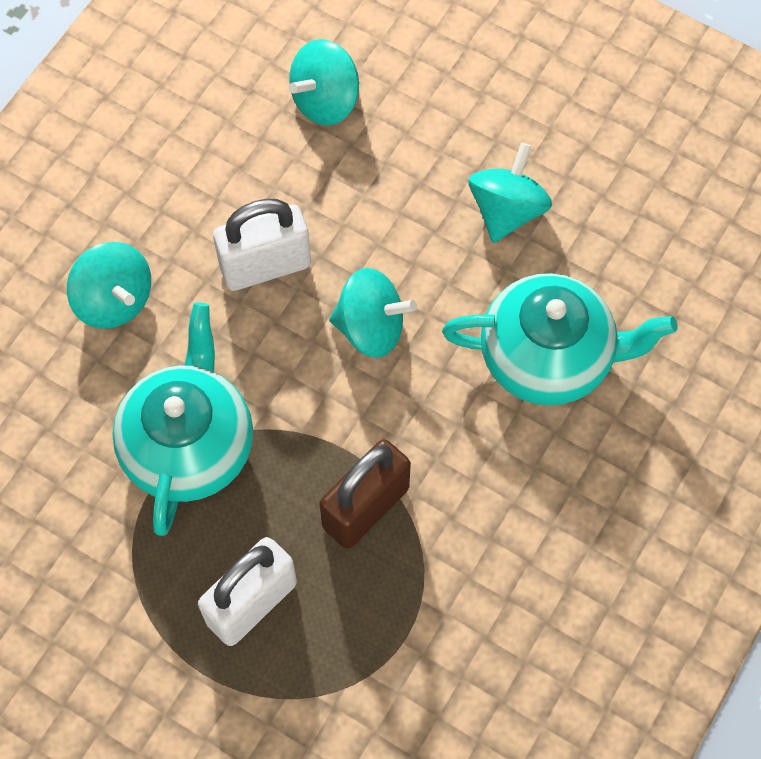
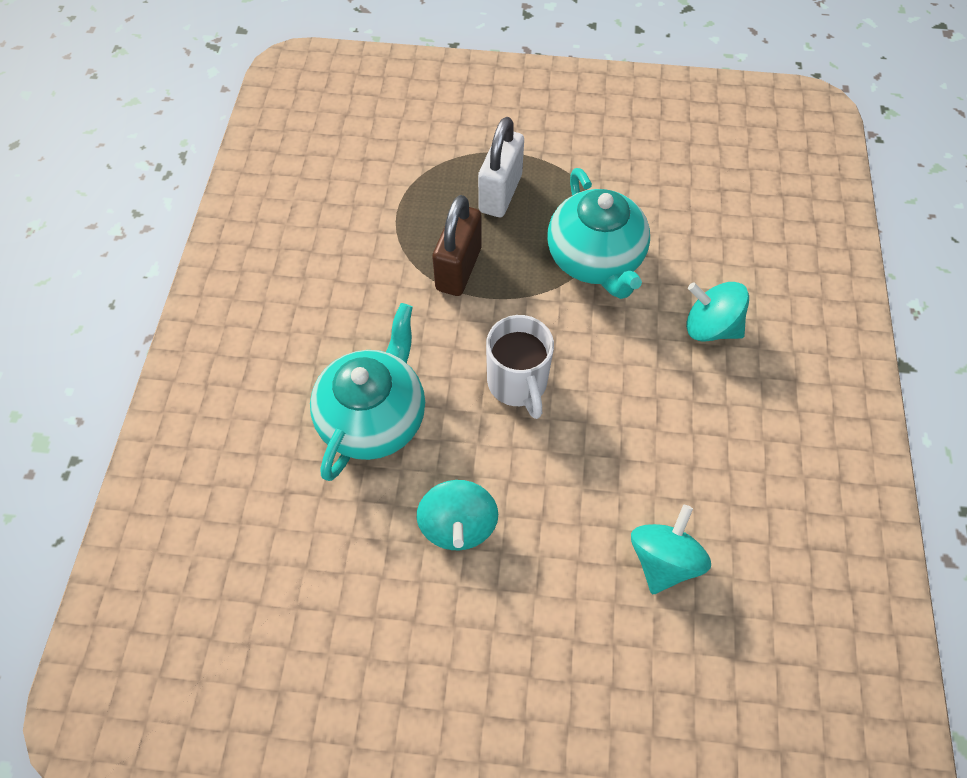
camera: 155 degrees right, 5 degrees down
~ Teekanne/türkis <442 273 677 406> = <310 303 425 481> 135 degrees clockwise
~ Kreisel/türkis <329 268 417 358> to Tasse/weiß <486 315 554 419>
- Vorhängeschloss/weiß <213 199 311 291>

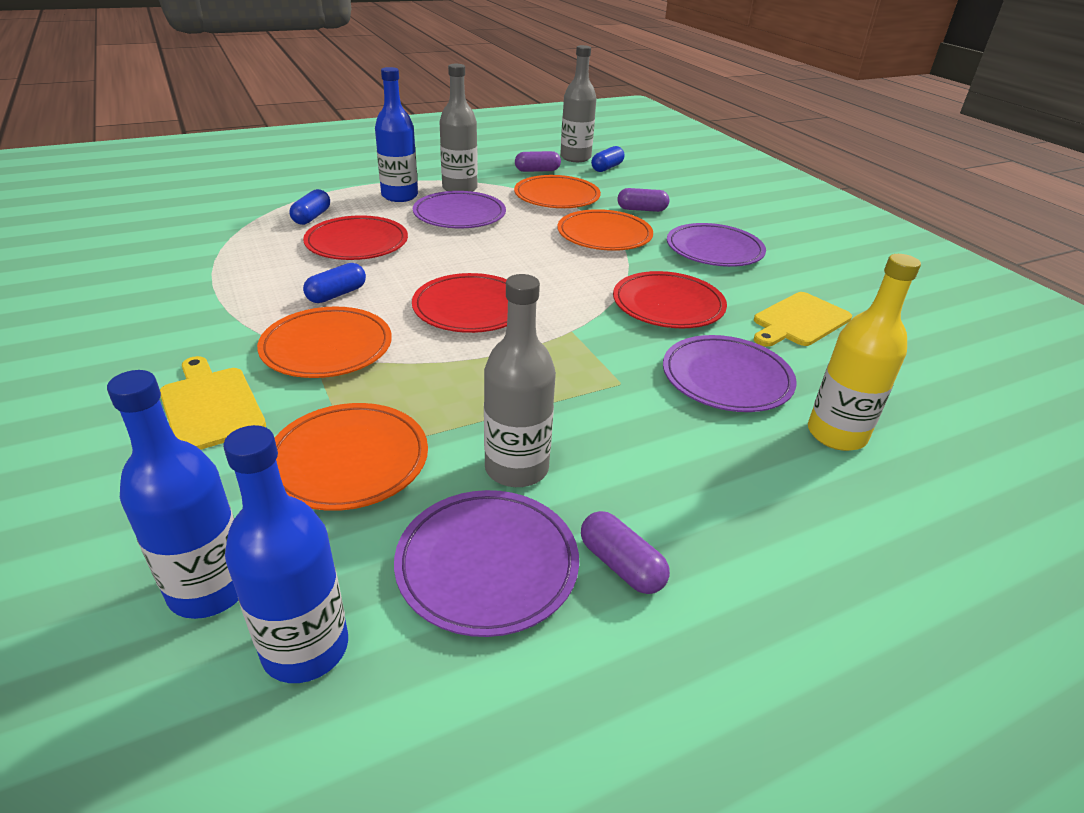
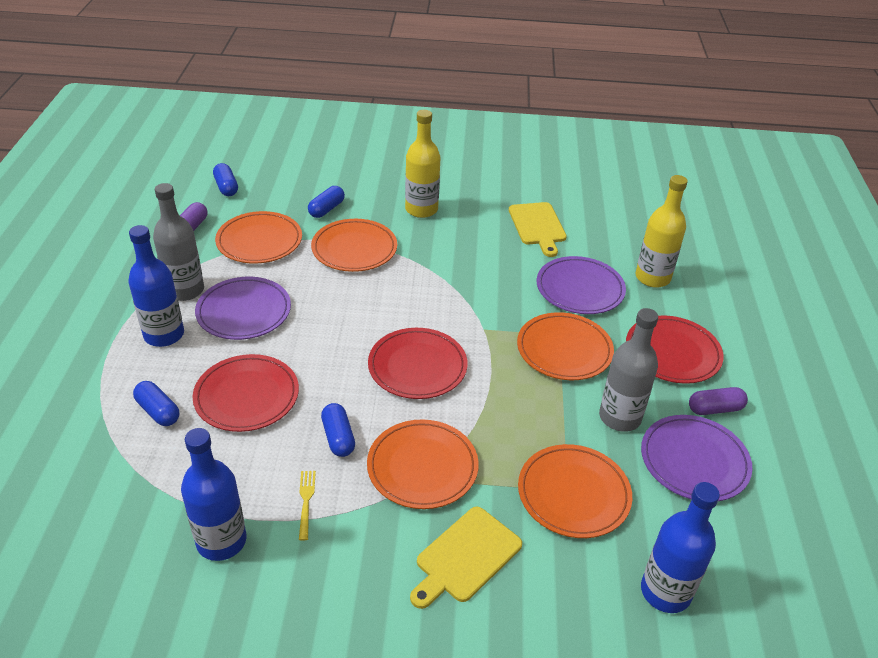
camera: 60 degrees left, 5 degrees up
~ Flasche/blau <223 425 348 683> to <181 428 246 561>
+ Gabel/gelb <299 471 316 541>
~ Kapsel/lila <617 188 669 212> to Kapsel/blau <308 186 345 218>
~ Teller/lila <667 223 766 267> to Flasche/gelb <405 110 440 218>
~ Schneidebrett/gelb <160 356 266 450> = <410 506 522 609> 45 degrees counterclockwise
+ Teller/orange <517 312 614 380>
~ Teller/rot <613 271 727 328> to <626 315 724 384>
- Flasche/grau <560 45 597 162>

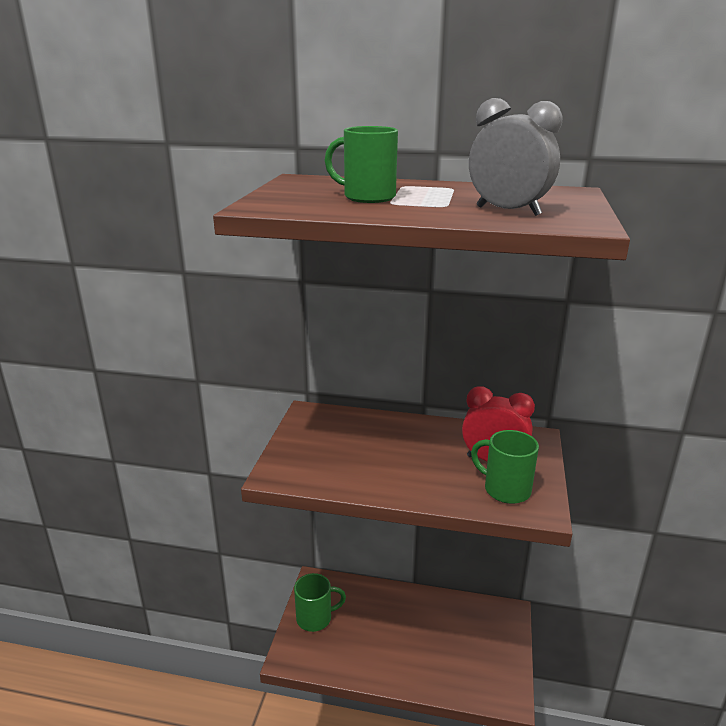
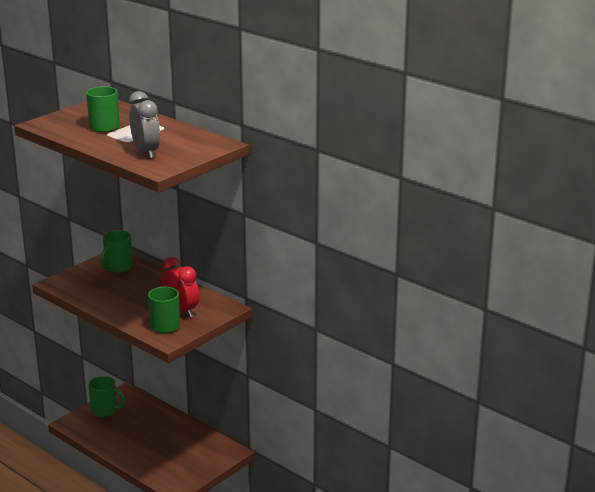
camera: 30 degrees right, 0 degrees up
+ Tasse/grün <100 230 133 273>

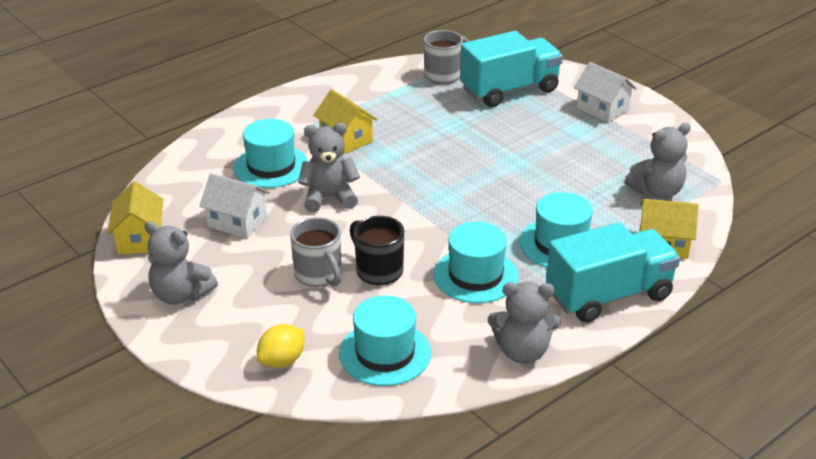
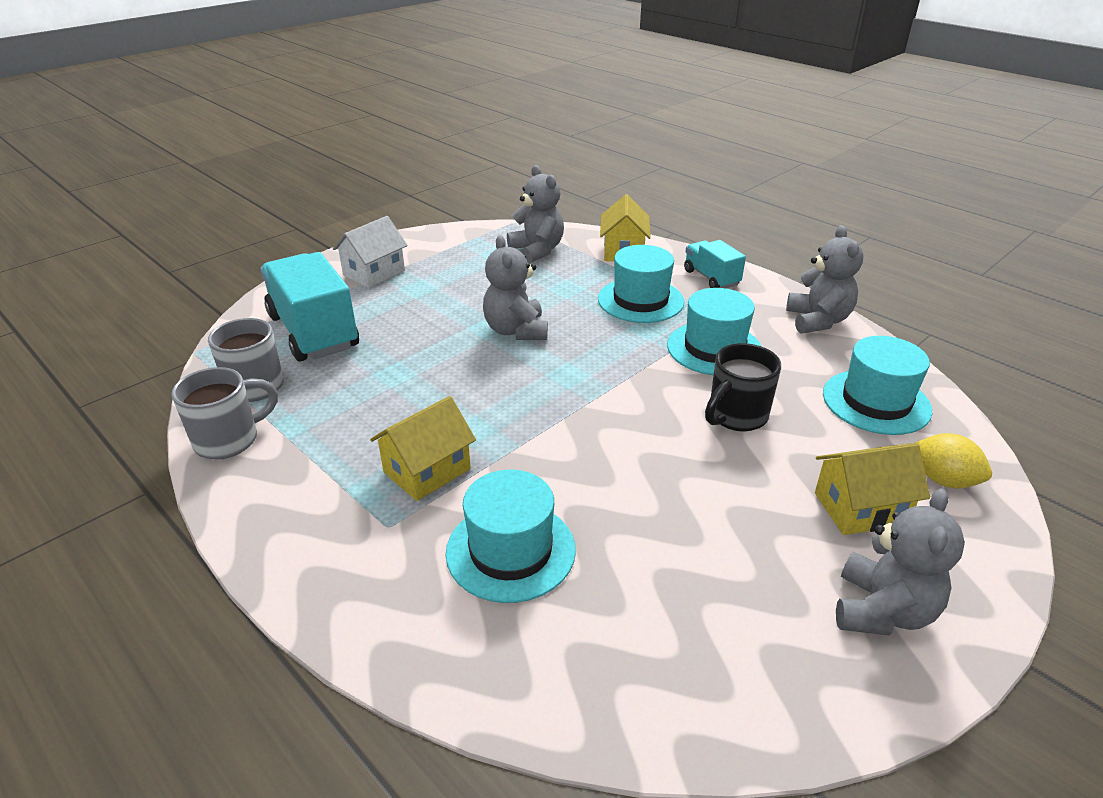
camera: 95 degrees left, 0 degrees up
~ Tasse/grau <290 217 341 287> to <171 367 278 459>
~ Teddybär/grau <298 123 360 212> to <483 235 548 340>
~ Lastwagen/türkis <546 222 680 323> = <684 240 746 288> x0.53
~ Haus/gelb <107 181 163 255> to <815 443 930 535>
- Haus/weiß <199 173 270 238>

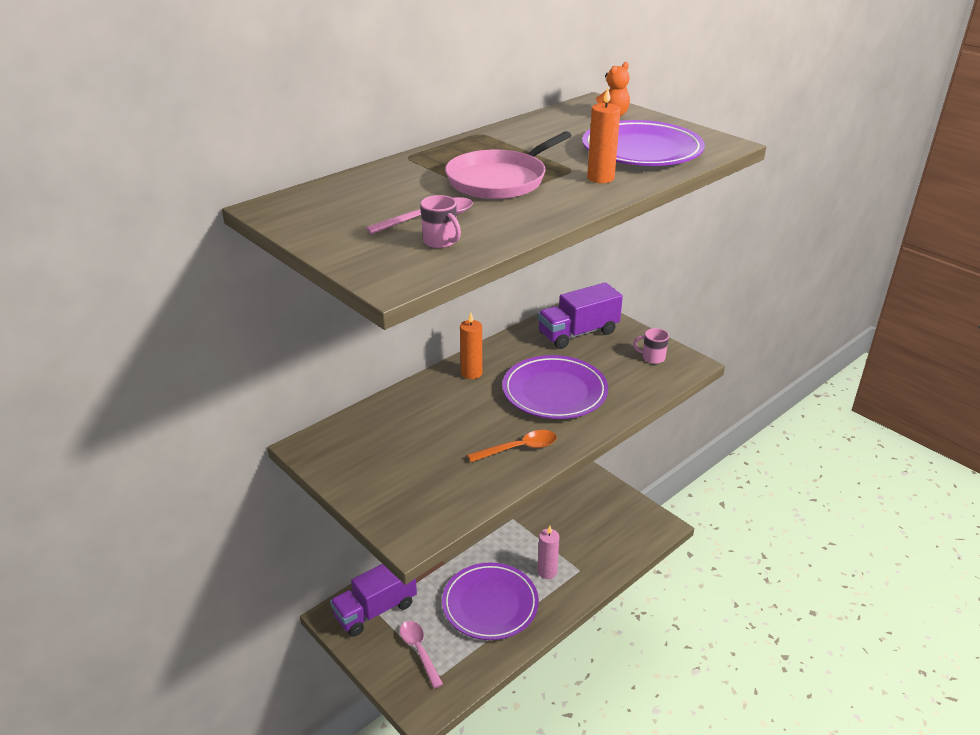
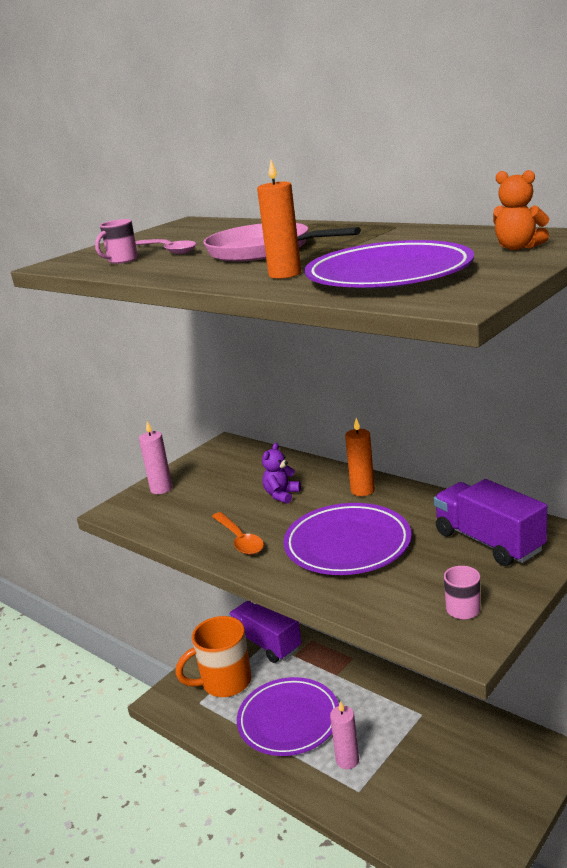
camera: 85 degrees right, 10 degrees down
+ Kerze/rosa <139 421 172 494>
~ Löffel/rosa <400 621 443 689> to Tasse/orange <176 616 251 697>
+ Teddybär/lila <262 443 301 504>

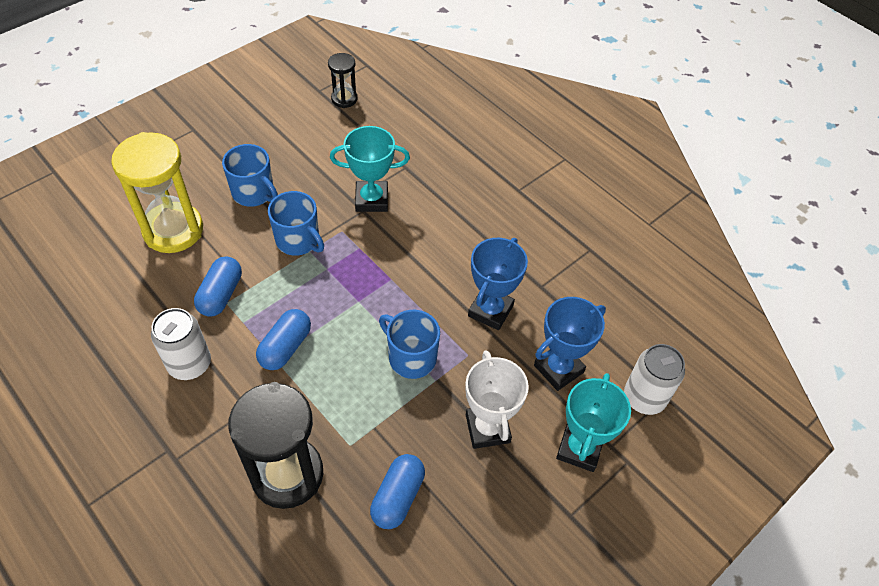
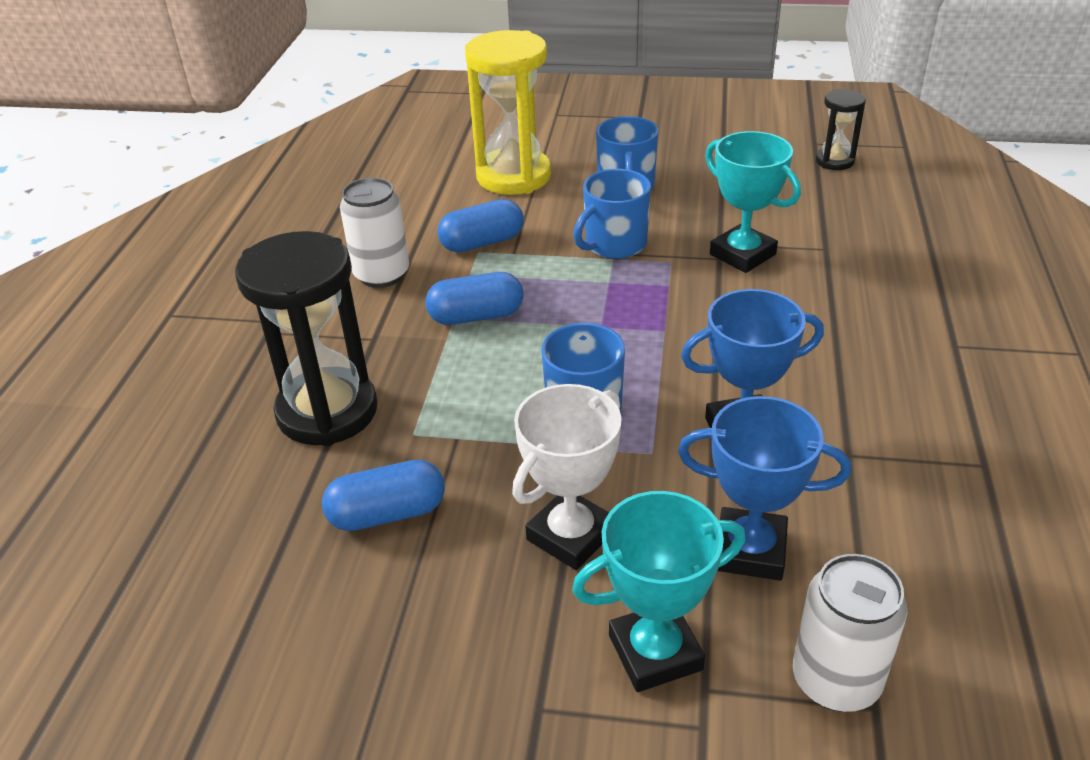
camera: 55 degrees right, 15 degrees down
~ Tasse/blau <268 191 324 256> = <573 169 651 259> 45 degrees clockwise

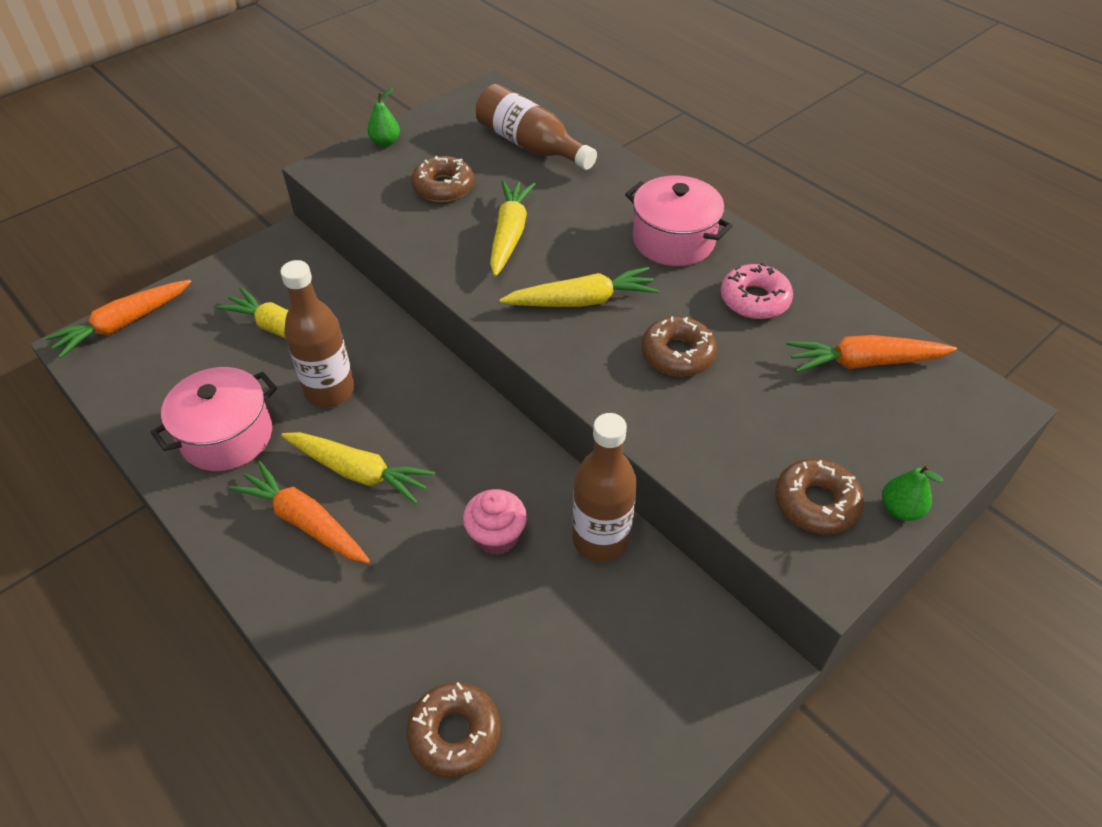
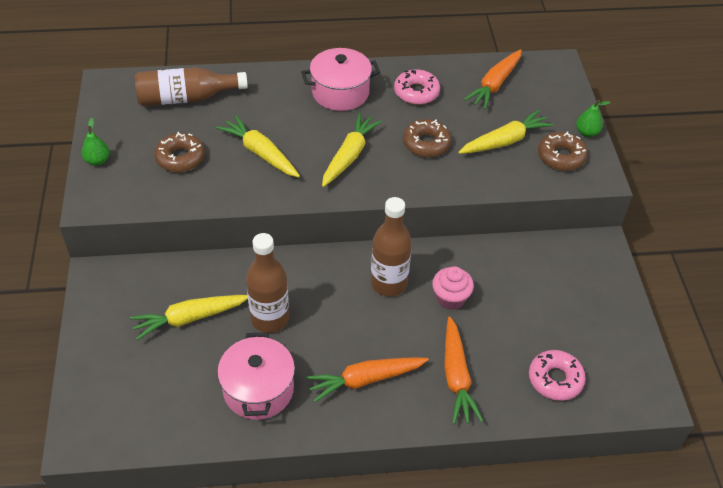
camera: 55 degrees left, 0 degrees up
~ Flasche/braun <572 413 637 562> to <371 197 412 296>
~ Karotte/orange <45 280 191 358> to <444 316 483 424>
~ Karotte/gelb <281 432 435 504> to <458 110 554 154>
~ Donut/braun <407 682 501 778> to Donut/rosa <529 350 586 401>

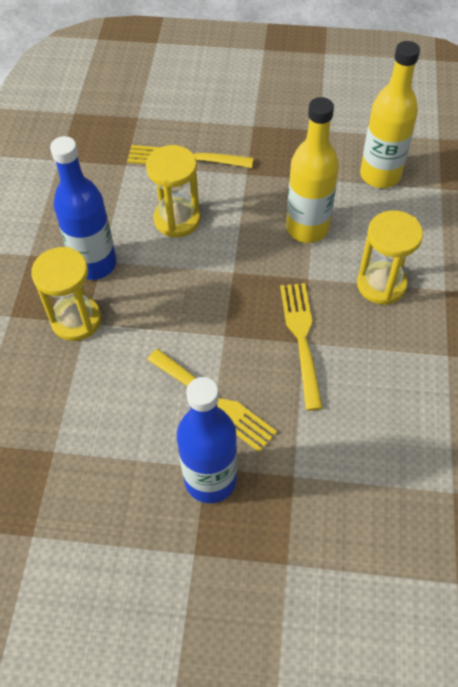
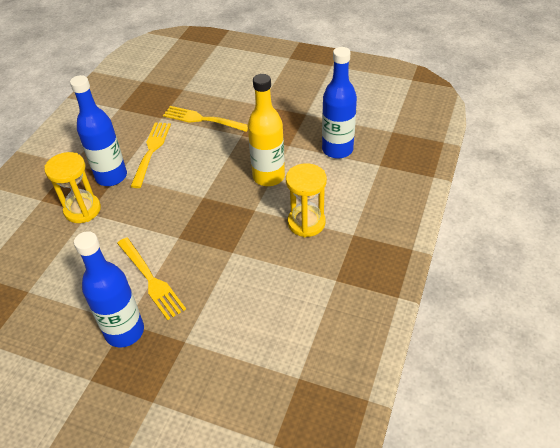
camera: 15 degrees right, 10 degrees down
~ Gabel/gelb <280 283 323 411> to <130 122 171 188>
~ Flasche/gelb <360 41 420 188> to Flasche/blau <322 47 357 159>
- Sanduhr/gelb <146 145 201 238>

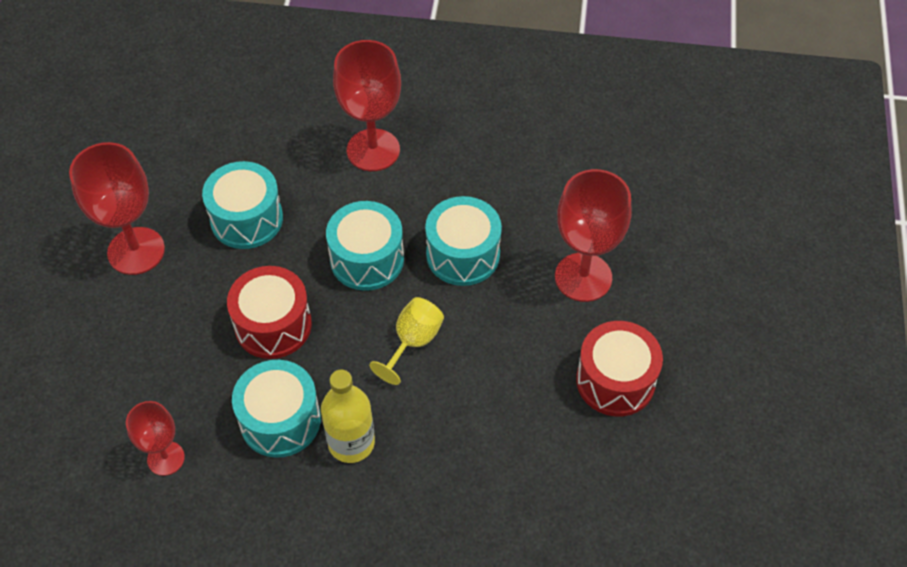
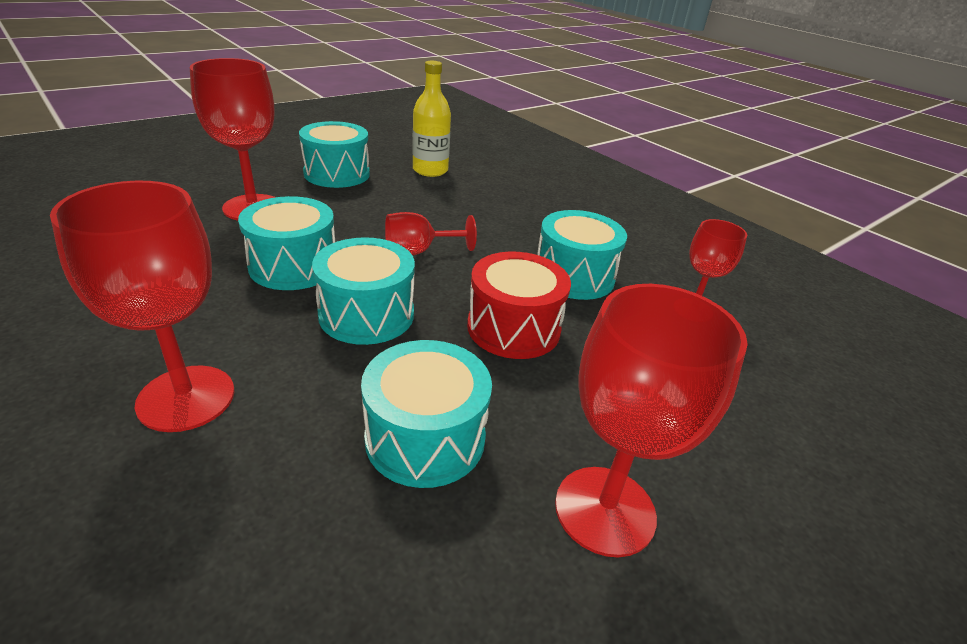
camera: 140 degrees left, 20 degrees down
~ Trommel/rot <576 321 663 416> to Trommel/türkis <299 121 370 188>
~ Kelch/gelb <369 297 444 385> to Kelch/rot <385 212 477 256>
~ Flasche/gelb <321 370 375 463> to <412 61 451 177>

